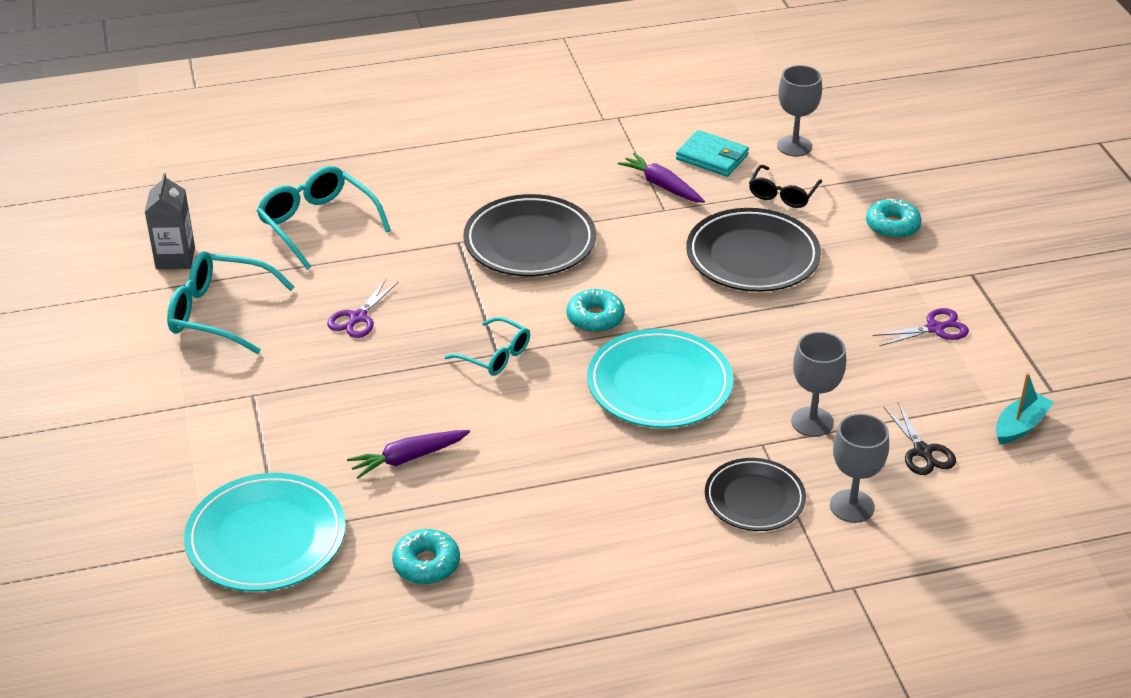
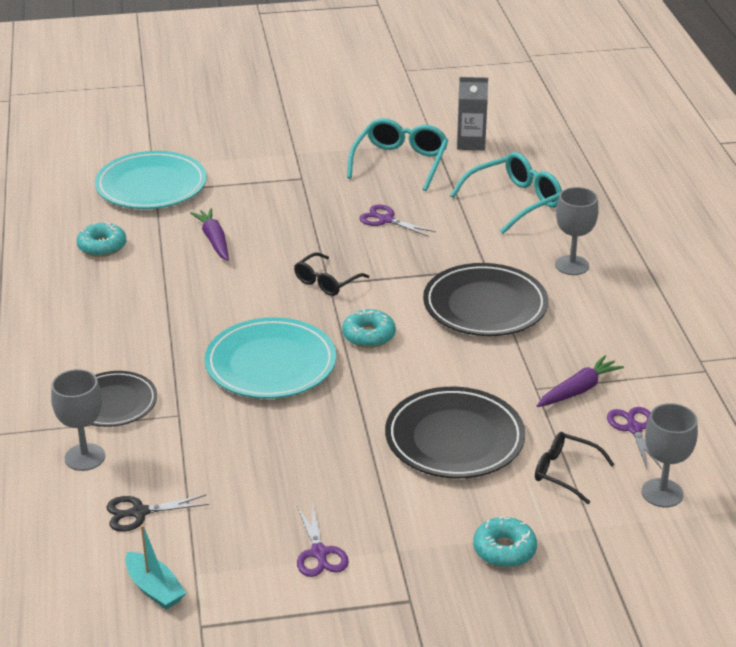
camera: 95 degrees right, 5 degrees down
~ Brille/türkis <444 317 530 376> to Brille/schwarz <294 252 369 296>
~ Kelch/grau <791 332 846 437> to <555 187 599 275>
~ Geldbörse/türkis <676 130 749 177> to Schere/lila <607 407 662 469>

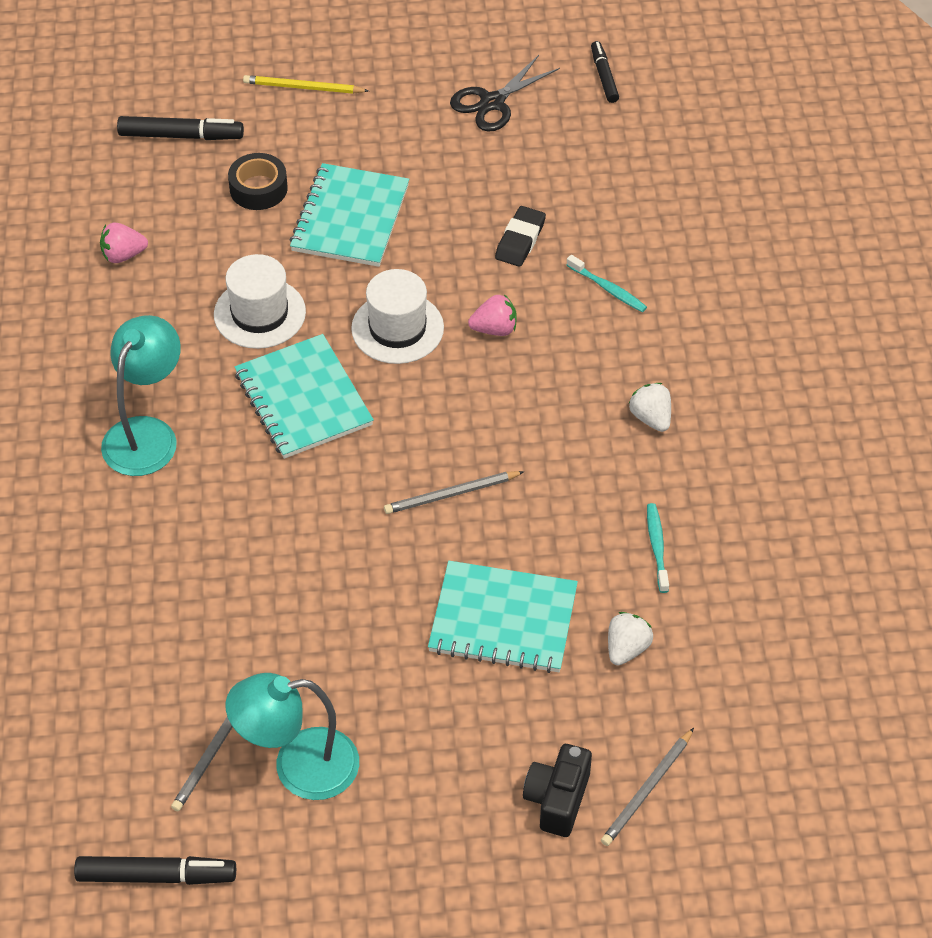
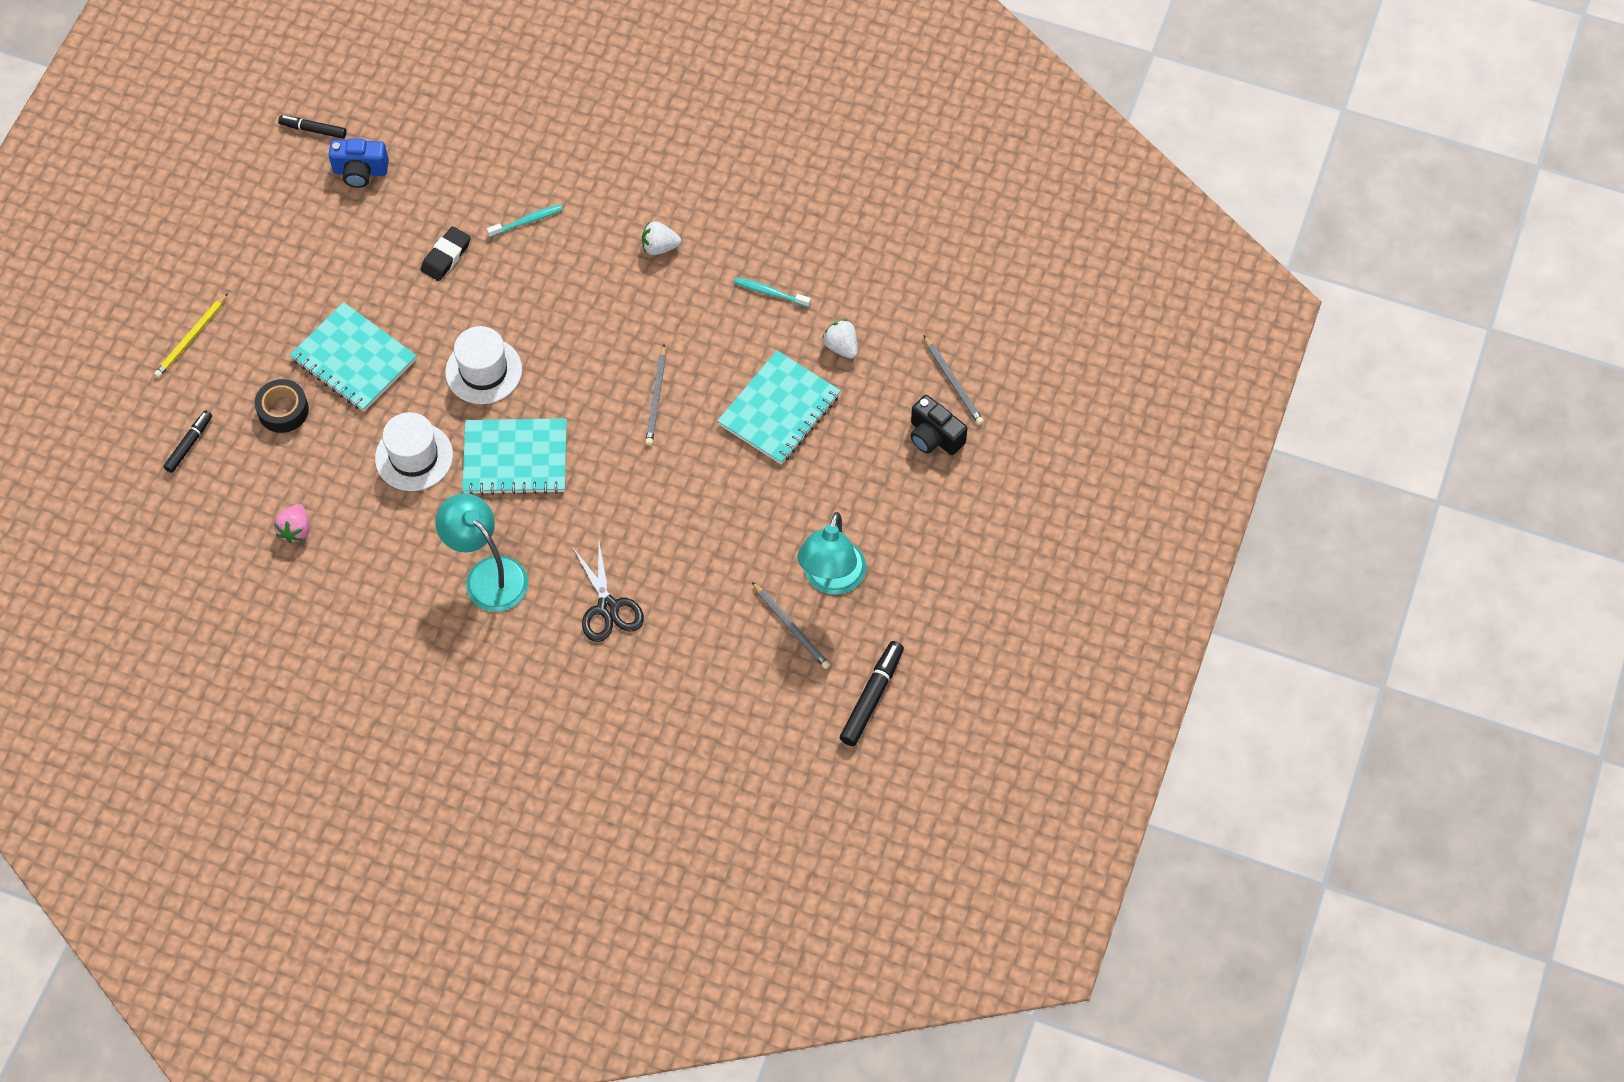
camera: 65 degrees left, 10 degrees up
~ Filzstift/schwarz <117 116 244 140> = <163 410 212 473> x0.65
+ Kamera/blau <329 138 389 188>
~ Radiergummi/schwarz <495 206 546 267> = <421 226 471 281> 75 degrees clockwise
~ Schere/schwarz <450 55 560 132> to <573 543 644 642>
- Erdbeere/rosa <468 294 517 336>

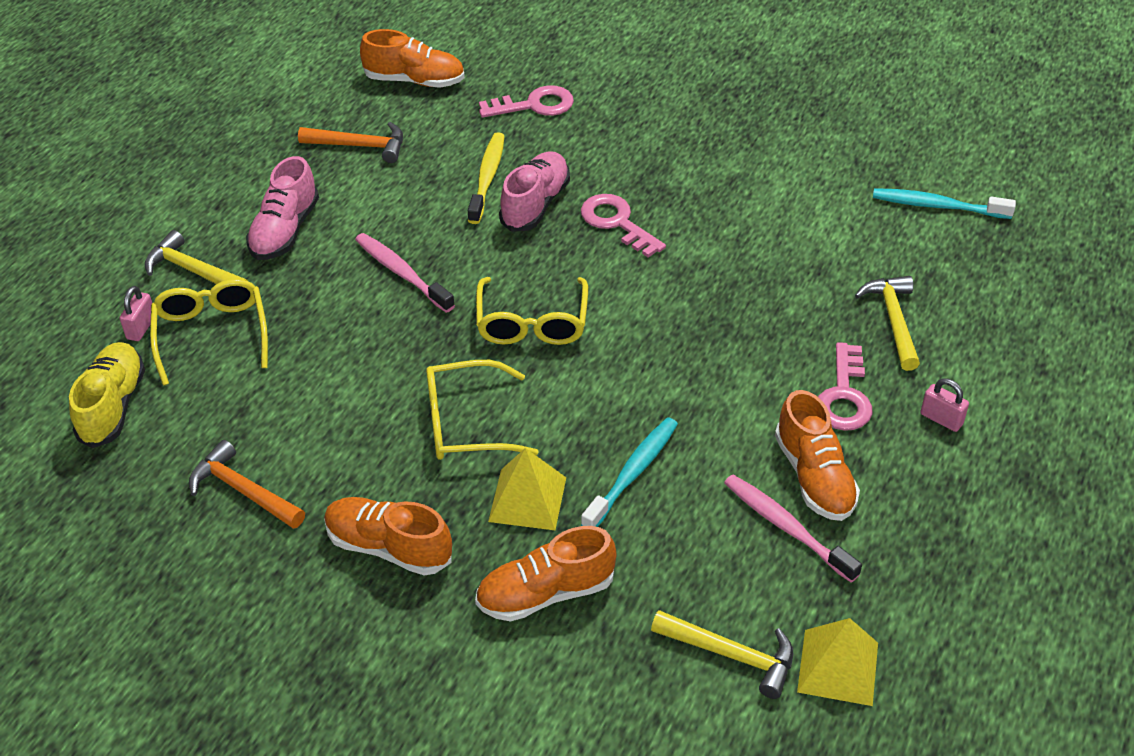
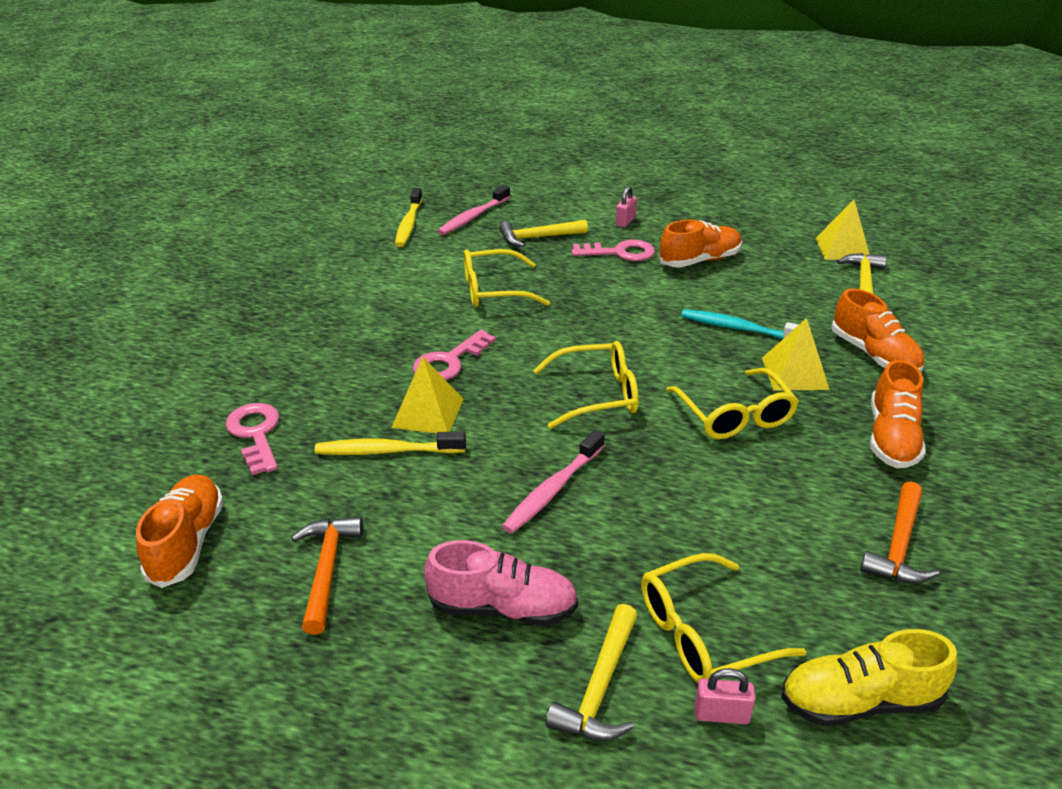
camera: 100 degrees left, 10 degrees down
~ Schuh/rosa <499 151 570 232> to Pyramide/gelb <391 357 464 434>
~ Zahnbürste/türkis <873 188 1016 219> to Zahnbürste/gelb <395 188 422 247>
~ Zahnbürste/rosa <724 475 862 583> to <437 185 510 235>
+ Brille/gelb <464 249 550 307>

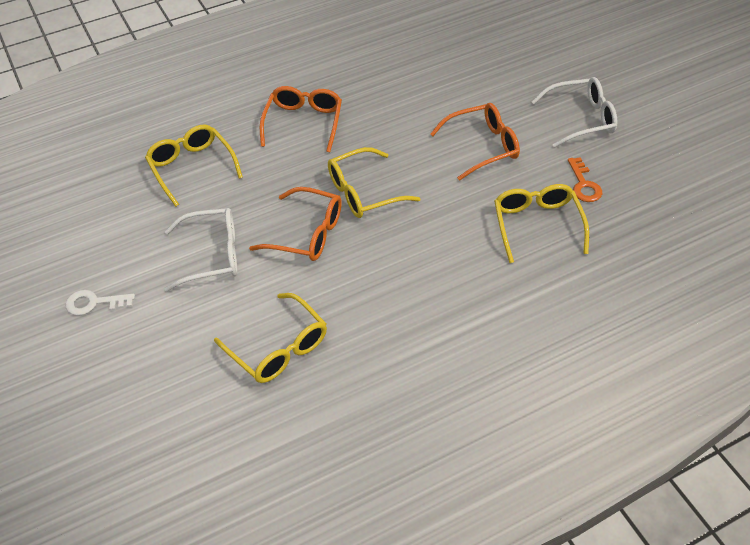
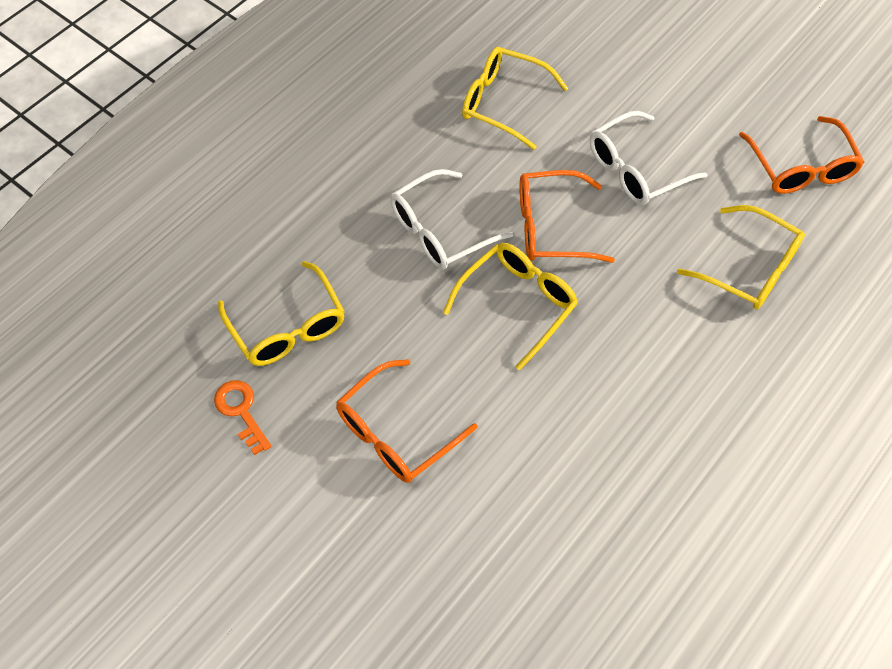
camera: 155 degrees right, 10 degrees up
~ Brille/weiß <531 77 617 148> to <391 169 513 270>
~ Brille/orange <260 86 342 152> to <739 116 865 194>
- Schlüssel/weiß <65 290 135 316>

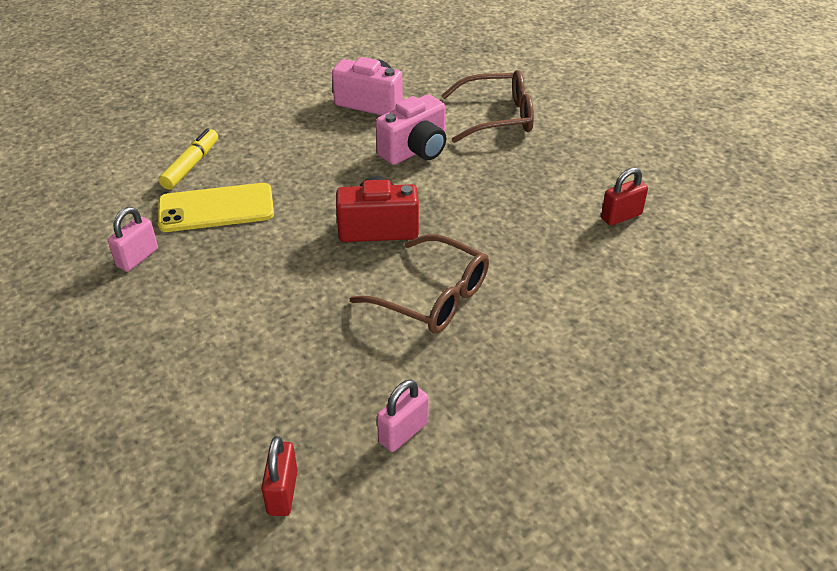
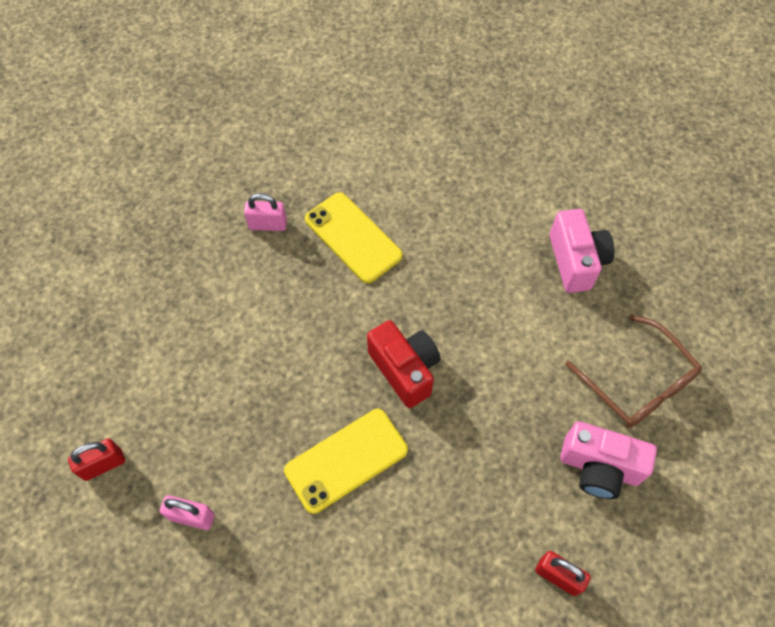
camera: 60 degrees right, 20 degrees up
~ Brille/braun <350 234 489 333> to Handy/gelb <284 409 408 514>
~ Kamera/rosa <376 94 446 165> to <560 421 657 499>
- Filzstift/gelb <159 128 218 190>

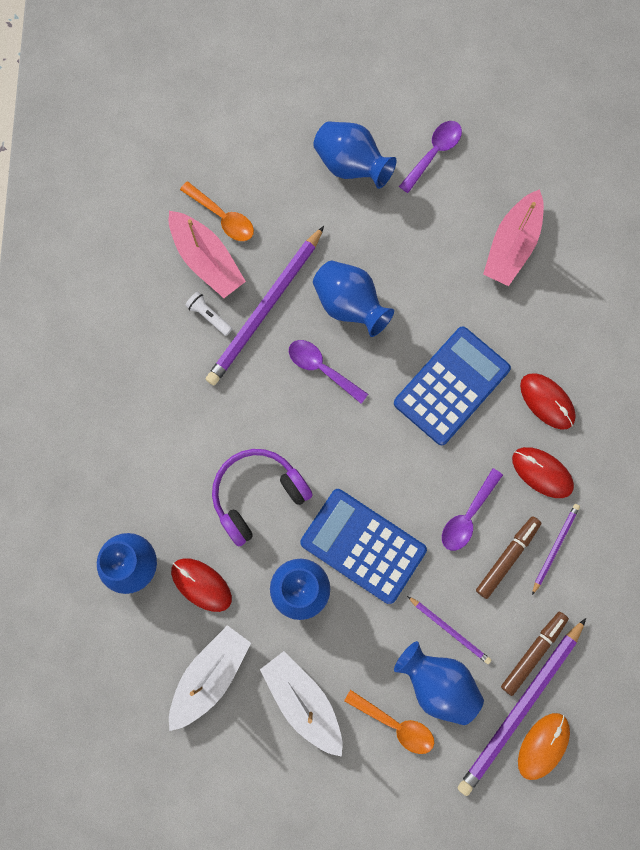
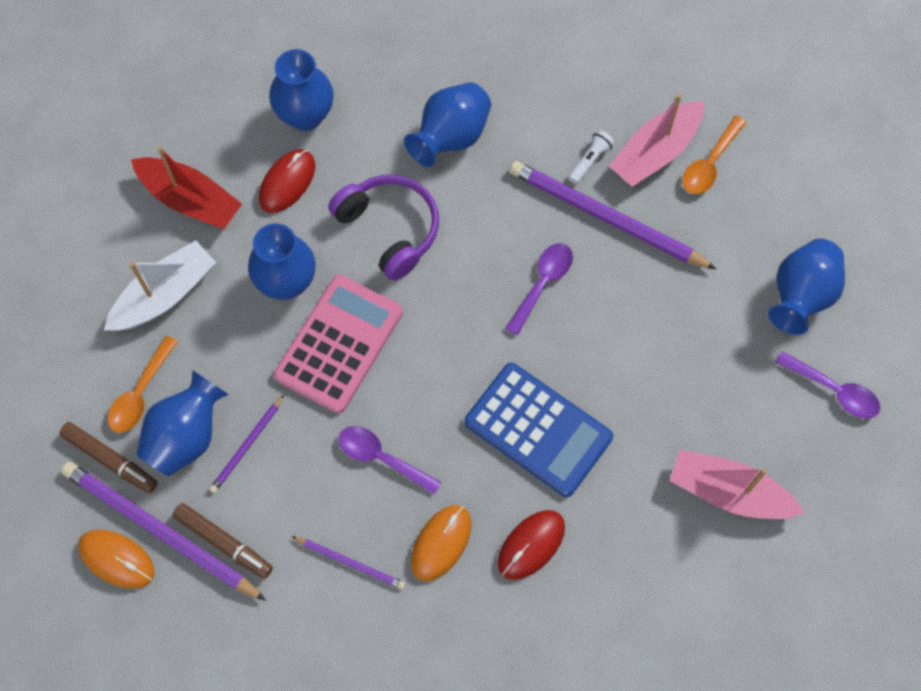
camera: 85 degrees right, 10 degrees down
~ Filzstift/braun <476 516 541 599> to <59 422 157 493>
~ Boot/weiß <169 625 251 731> to Boot/rot <131 146 242 229>
~ Taschenrechner/blau <300 489 427 604> to Taschenrechner/rosa <274 275 403 413>
~ Vase/blau <313 261 394 337> to <404 82 491 167>
~ Computermaus/rot <512 447 574 498> to Computermaus/orange <411 505 471 582>

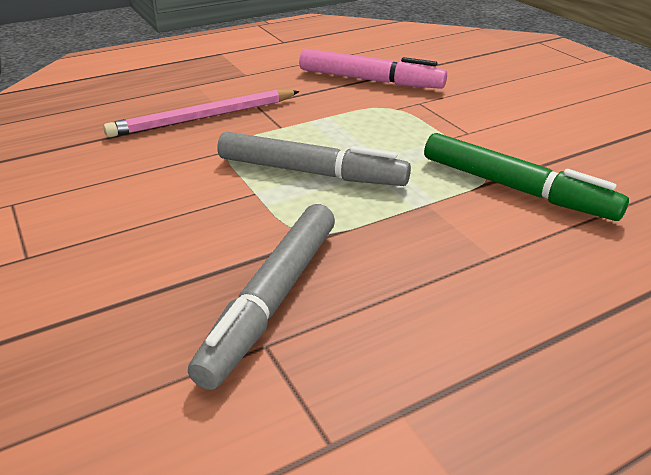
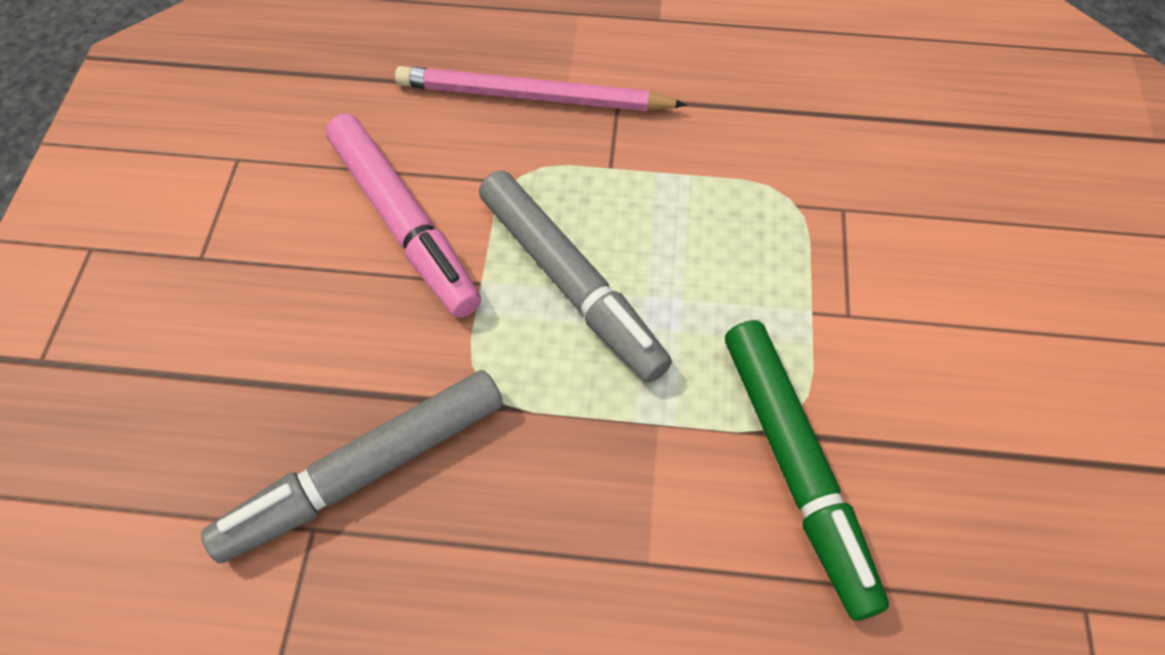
camera: 35 degrees right, 25 degrees up
~ Filzstift/rosa <299 49 447 89> to <325 114 481 318>

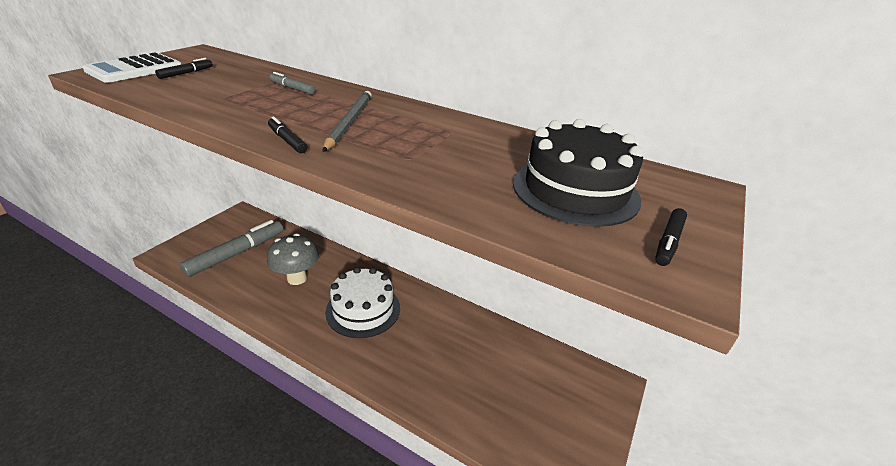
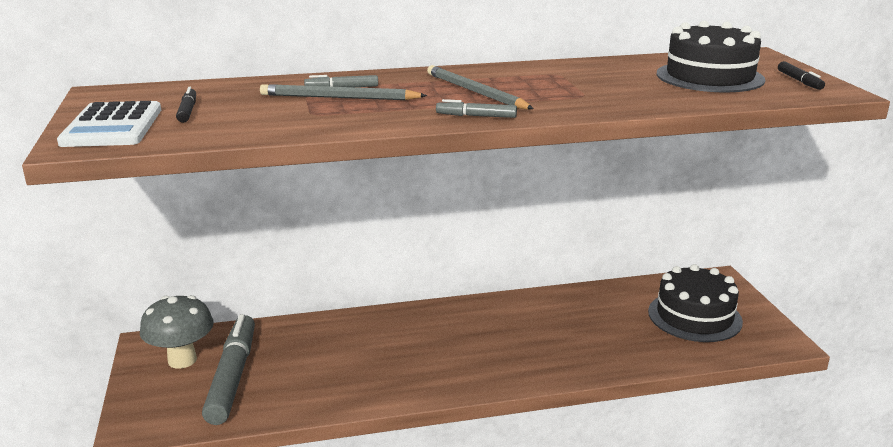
camera: 40 degrees left, 10 degrees down
~ Pilz/grau <267 233 319 285> to <140 295 214 369>
+ Bleistift/grau <260 84 427 100>
~ Filzstift/schwarz <268 116 308 153> to Filzstift/grau <436 99 517 118>
+ Kuchen/schwarz <648 264 743 342>
- Kuchen/weiß <325 267 400 338>

